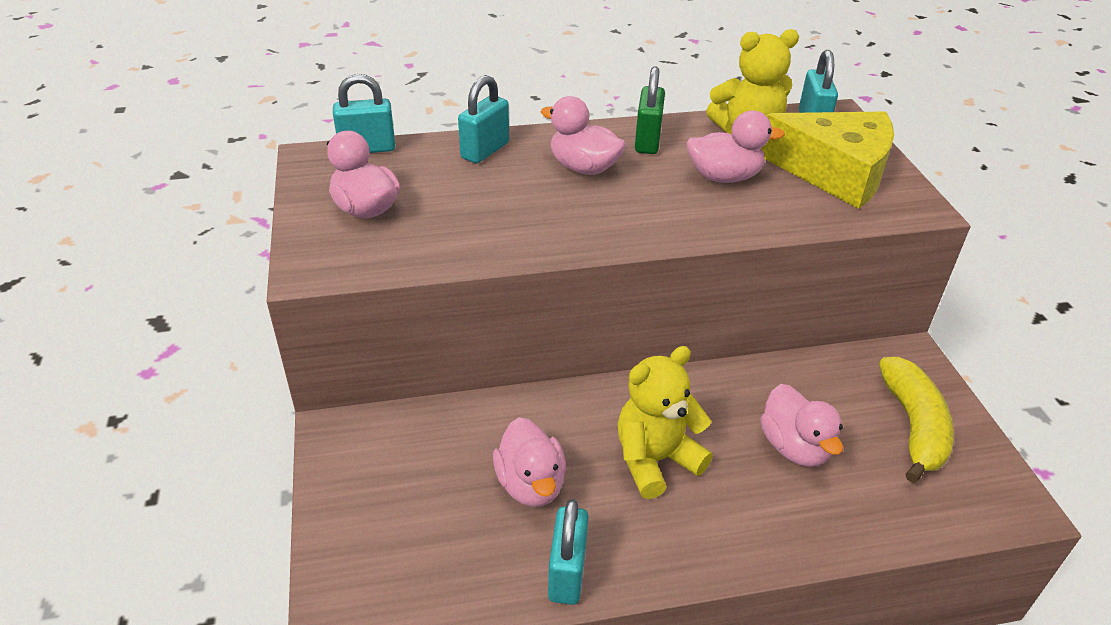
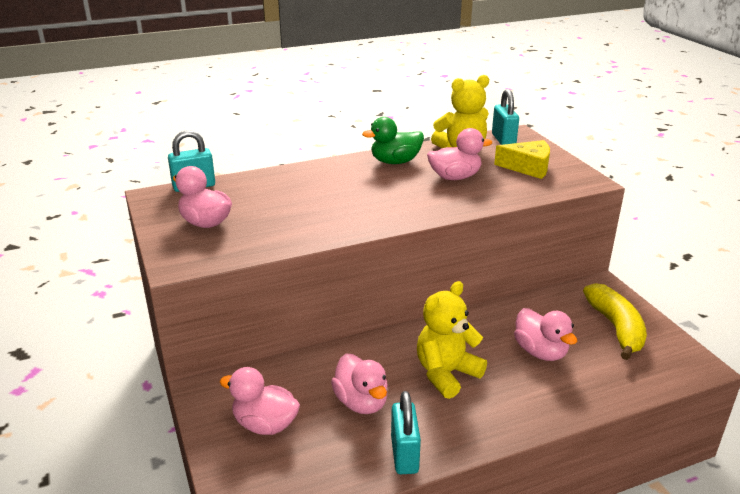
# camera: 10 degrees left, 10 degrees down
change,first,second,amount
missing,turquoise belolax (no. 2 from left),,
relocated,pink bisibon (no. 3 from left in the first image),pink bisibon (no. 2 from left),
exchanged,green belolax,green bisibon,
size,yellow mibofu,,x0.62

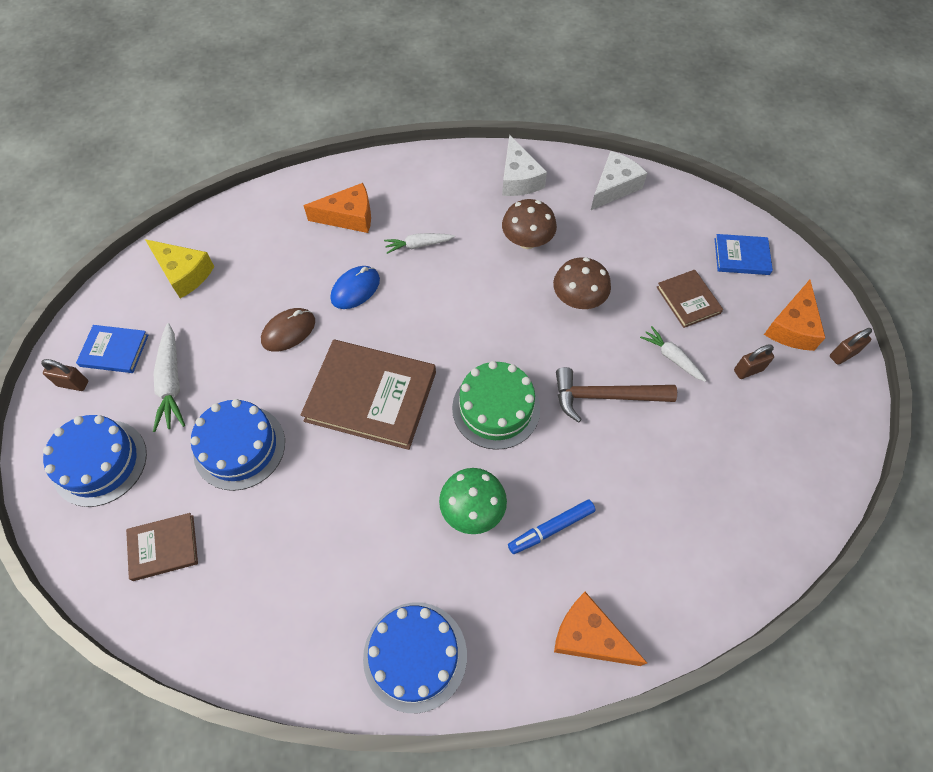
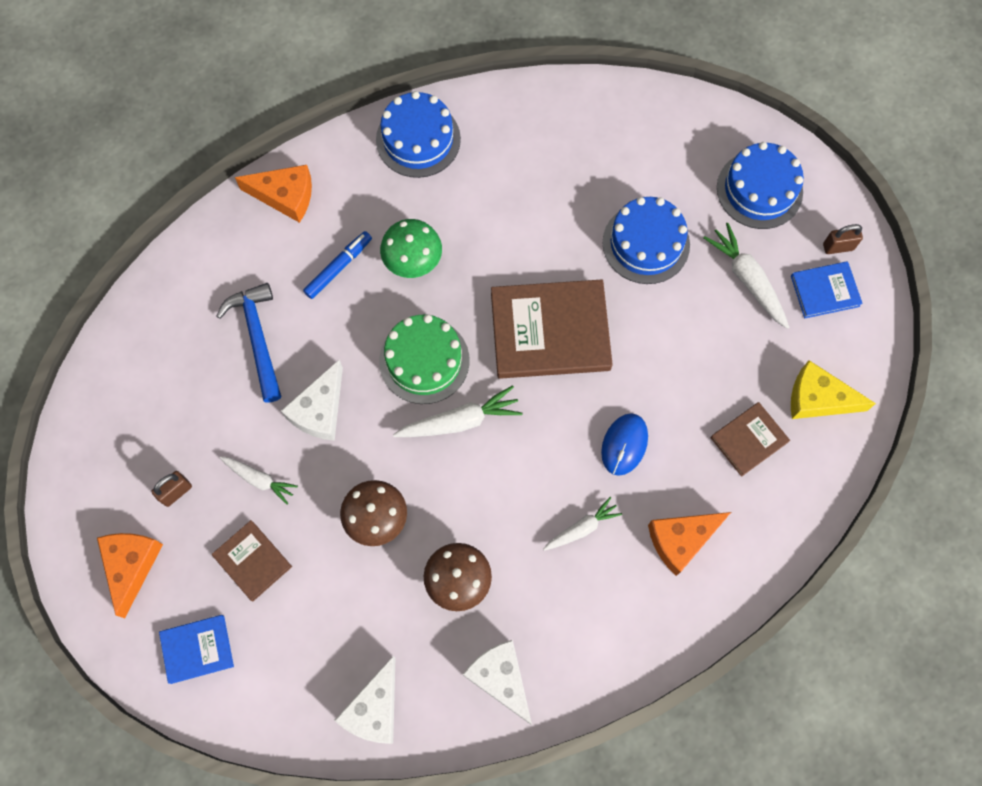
# camera: 160 degrees right, 10 degrees up
change,first,second,amount
relocated,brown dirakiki (no. 1 from left in the first image),brown dirakiki (no. 3 from left),
missing,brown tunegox,,
exchanged,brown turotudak,white mibofu (no. 1 from left),
missing,brown belolax (no. 3 from left),,
appeared,,blue turotudak,
appeared,,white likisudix (no. 2 from left),

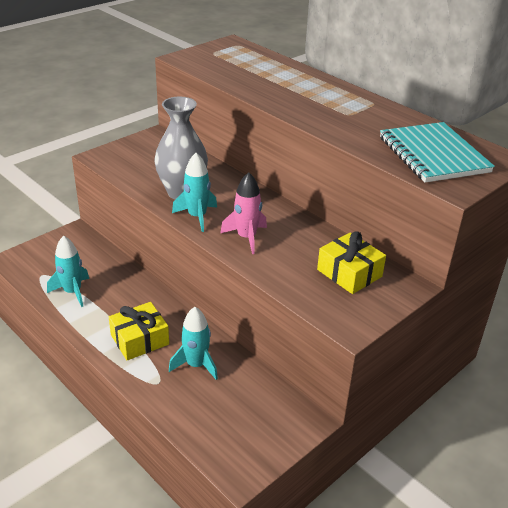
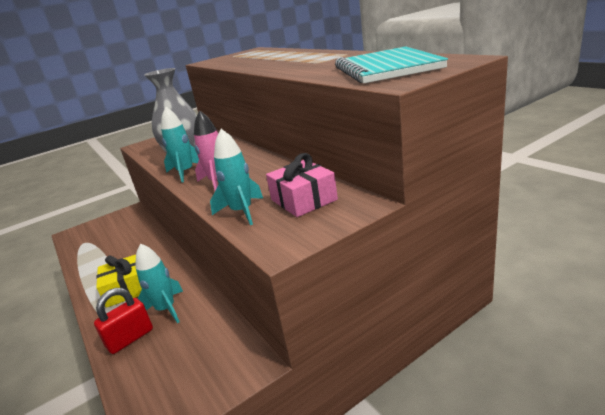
# camera: 15 degrees right, 10 degrees down
change,first,second,amount
relocated,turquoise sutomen (no. 1 from left in the first image),turquoise sutomen (no. 3 from left),
colour,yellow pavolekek (no. 2 from left),pink pavolekek,
appeared,,red belolax,

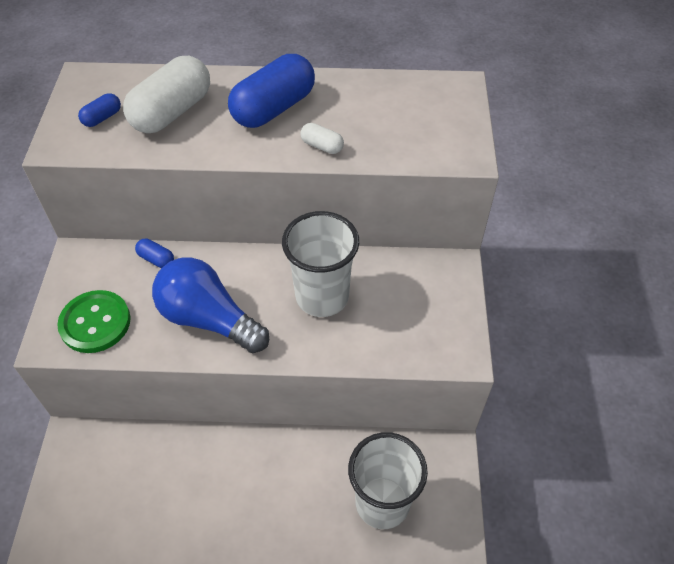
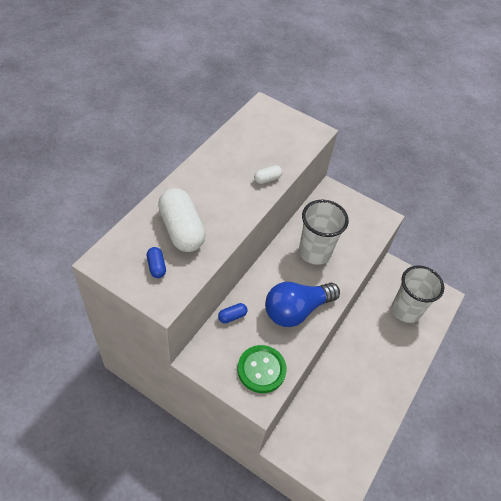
# camera: 65 degrees left, 0 degrees up
change,first,second,amount
missing,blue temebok (no. 3 from left),,

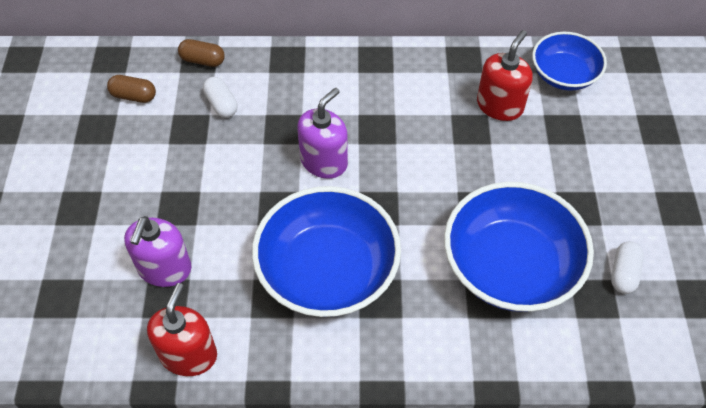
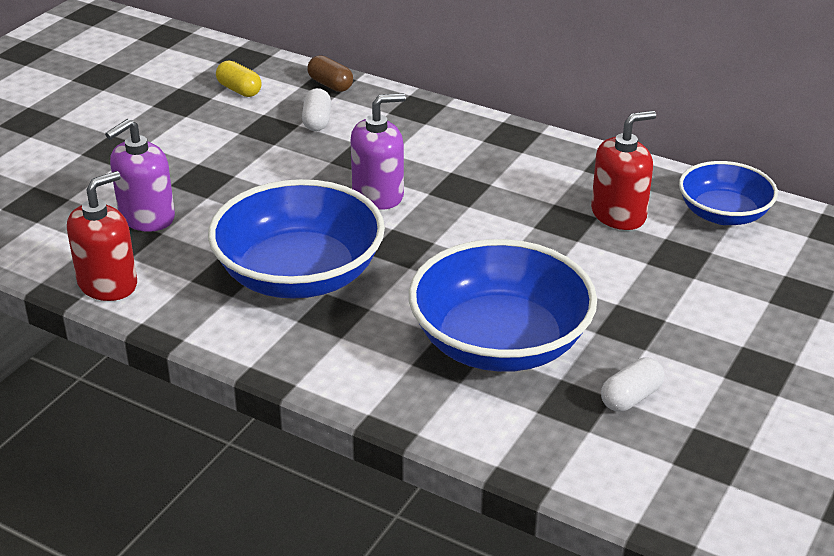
# camera: 30 degrees right, 20 degrees down
change,first,second,amount
colour,brown temebok (no. 1 from left),yellow temebok,

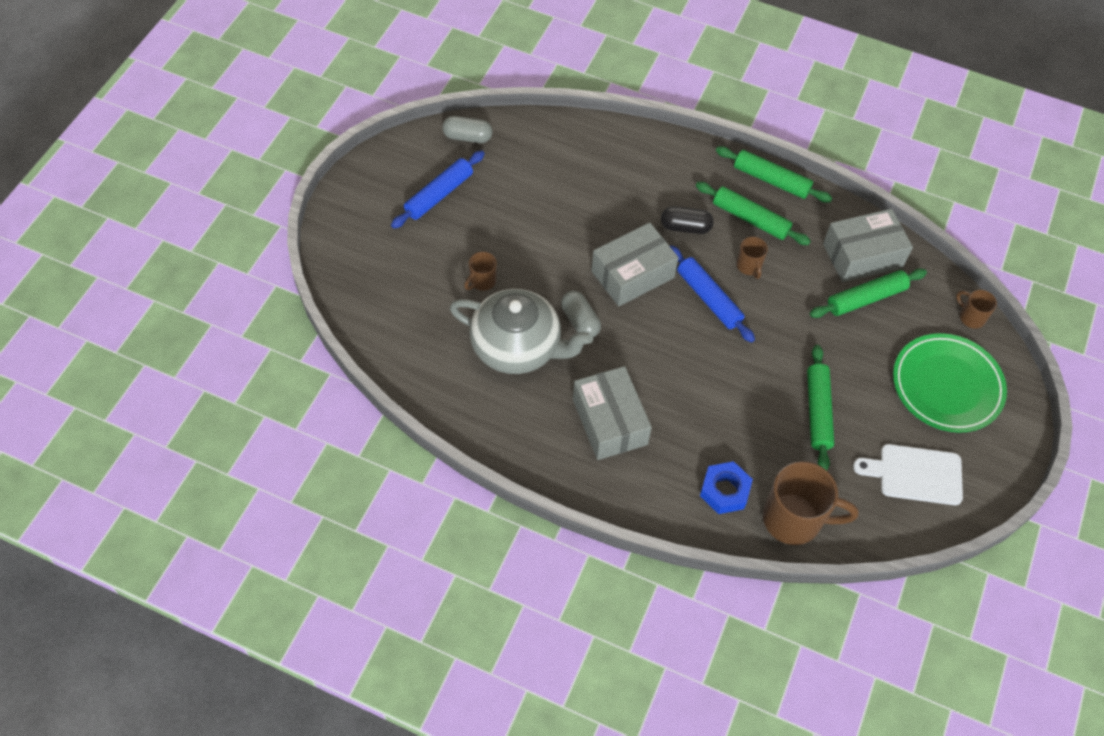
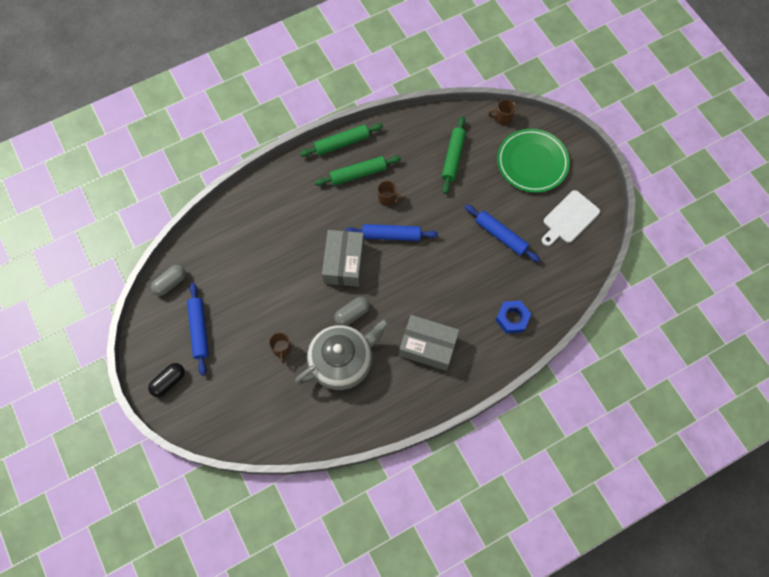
# camera: 50 degrees left, 10 degrees up
change,first,second,amount
spun,grey temebok (no. 2 from left),,45 degrees counterclockwise
relocated,black temebok,,
missing,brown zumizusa (no. 3 from left),,
colour,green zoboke (no. 3 from left),blue zoboke (no. 3 from left),
missing,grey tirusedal (no. 3 from left),,

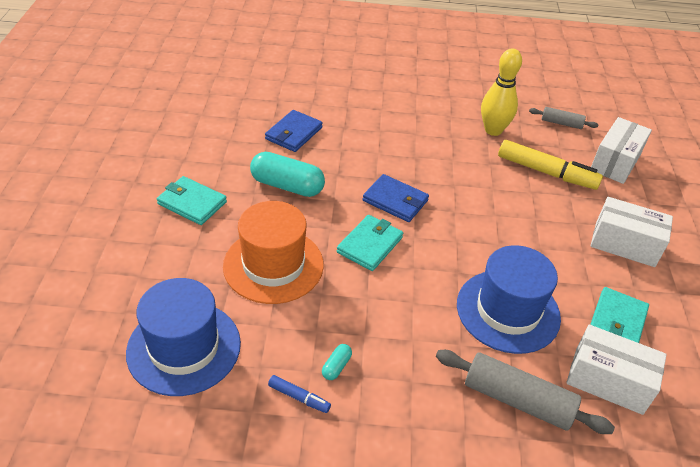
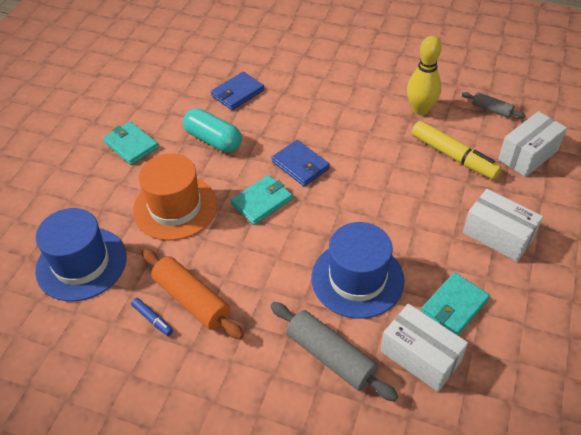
# camera: 20 degrees right, 5 degrees up
change,first,second,amount
exchanged,turquoise temebok (no. 2 from left),orange zoboke,

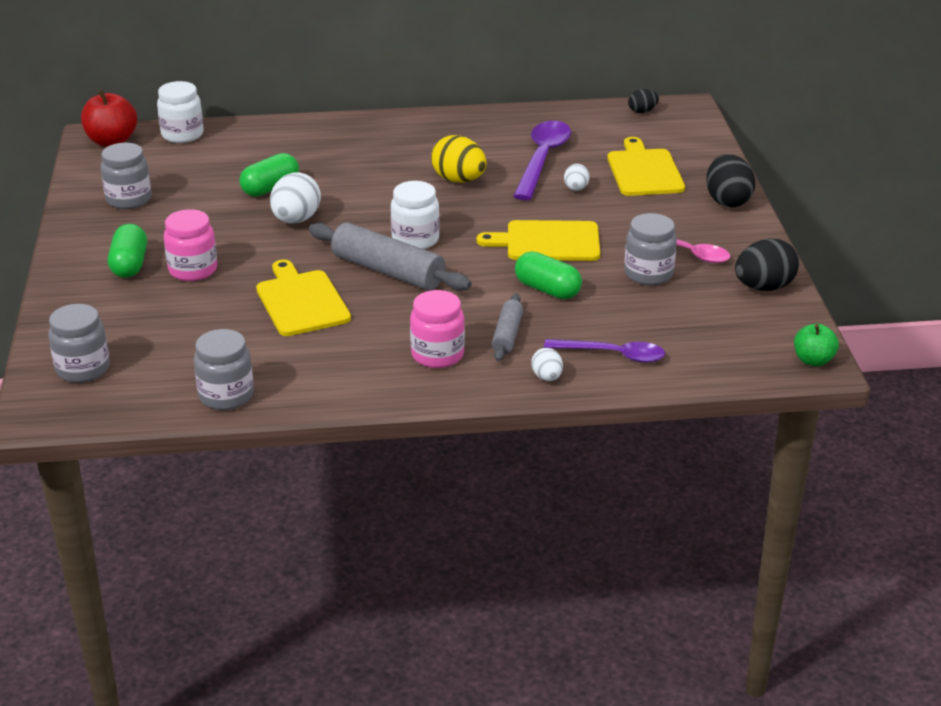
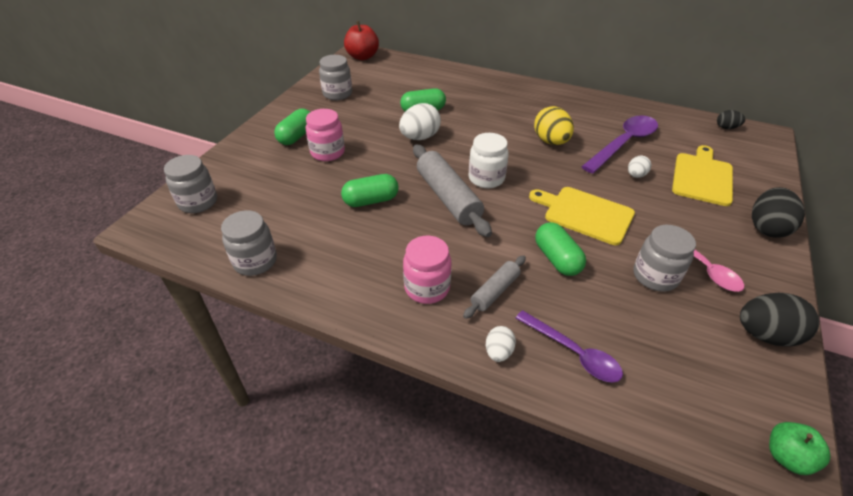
# camera: 30 degrees right, 10 degrees up
change,first,second,amount
missing,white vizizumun (no. 1 from left),,
exchanged,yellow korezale (no. 1 from left),green temebok (no. 2 from left),

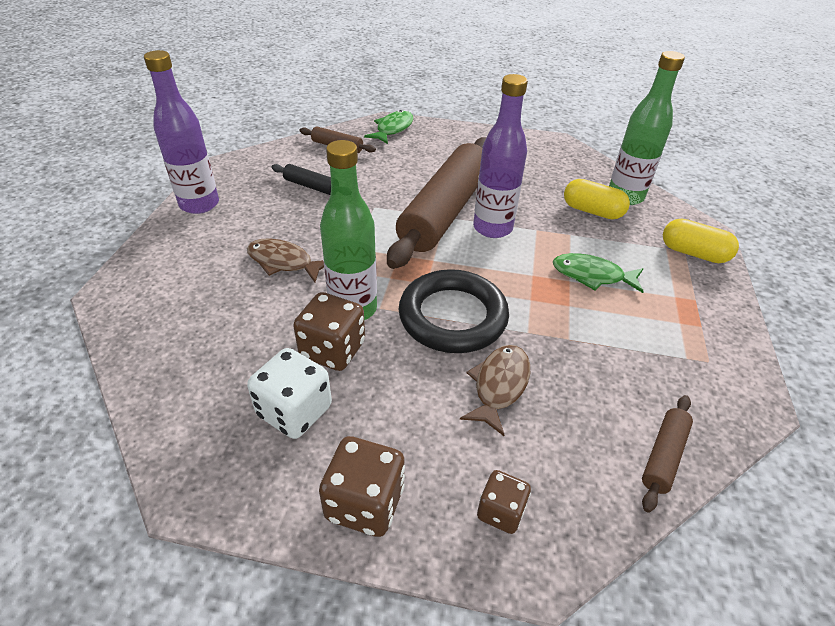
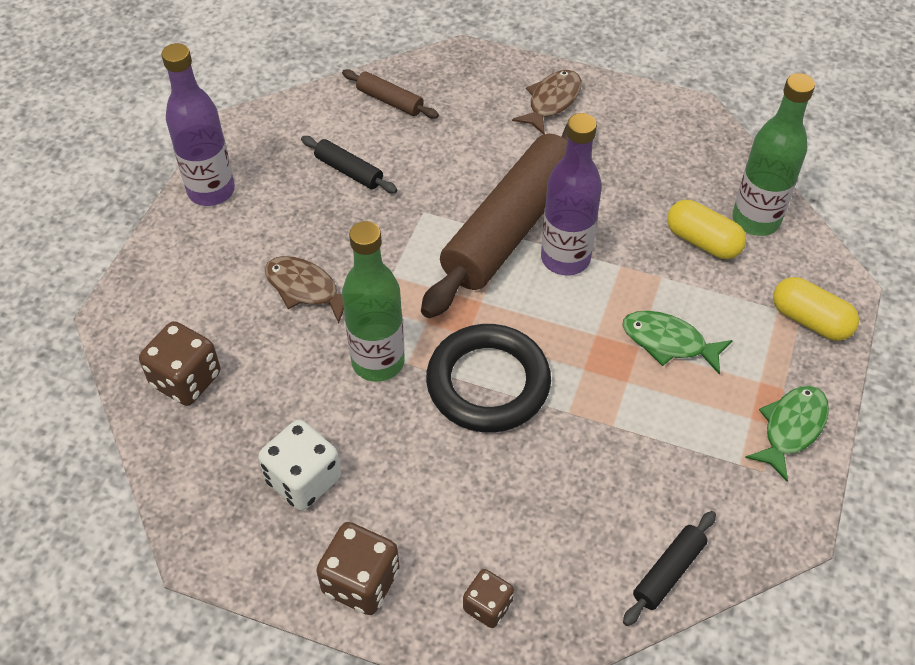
# camera: 10 degrees right, 10 degrees up
change,first,second,amount
relocated,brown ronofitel (no. 1 from left),,
relocated,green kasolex (no. 1 from left in the first image),green kasolex (no. 2 from left),
relocated,brown kasolex (no. 2 from left),,
colour,brown zoboke (no. 3 from left),black zoboke (no. 2 from left),

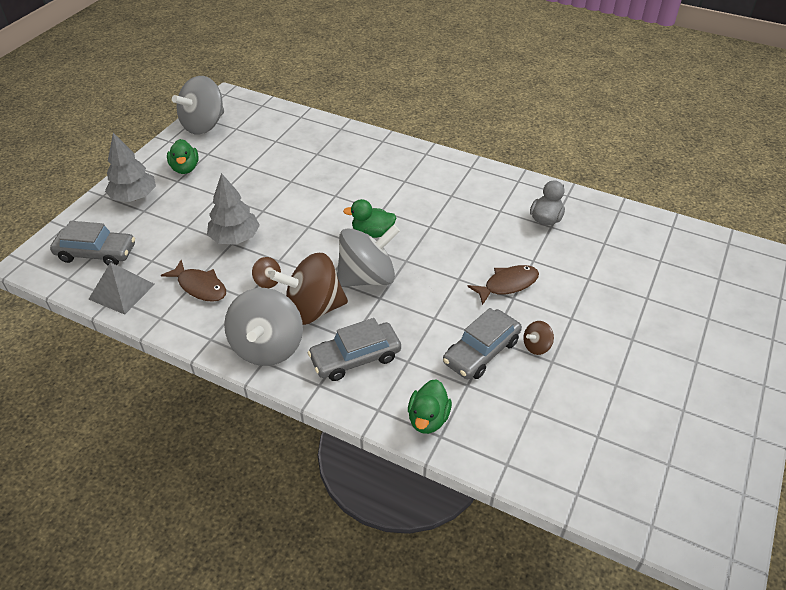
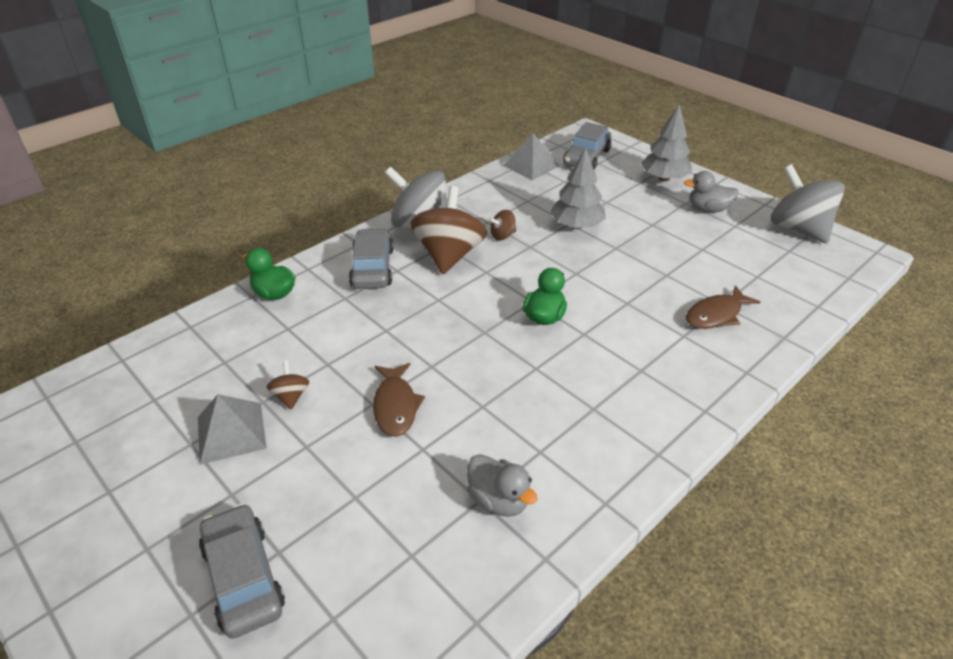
# camera: 110 degrees right, 5 degrees down
change,first,second,amount
relocated,brown kasolex (no. 1 from left in the first image),brown kasolex (no. 2 from left),
colour,green bisibon (no. 1 from left),grey bisibon (no. 2 from left),
missing,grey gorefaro (no. 3 from left),,
relocated,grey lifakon (no. 3 from left in the first image),grey lifakon (no. 1 from left),
appeared,,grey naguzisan (no. 1 from left),

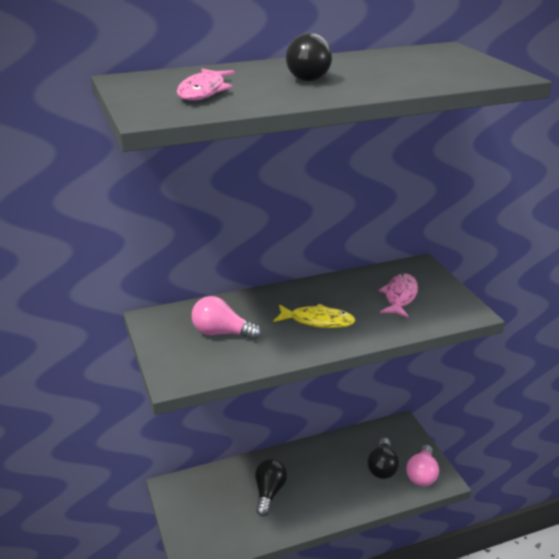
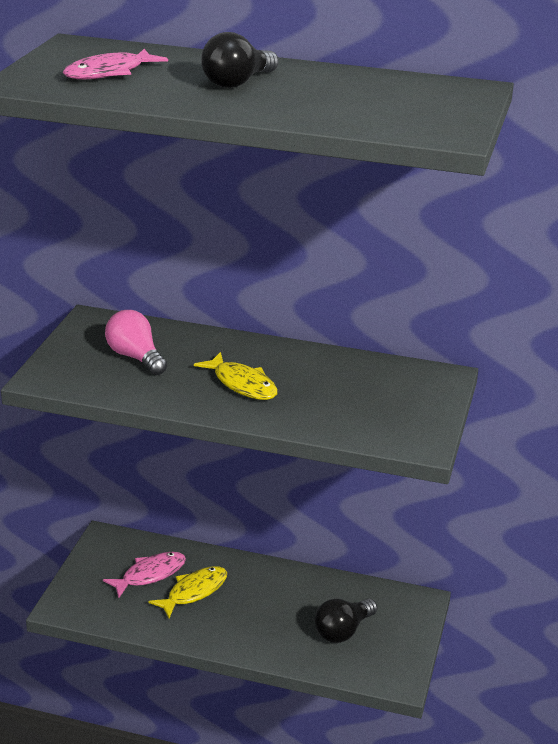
# camera: 35 degrees right, 0 degrees up
change,first,second,amount
exchanged,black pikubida (no. 1 from left),yellow kasolex (no. 1 from left),
relocated,pink kasolex (no. 2 from left),,
missing,pink pikubida (no. 2 from left),,

